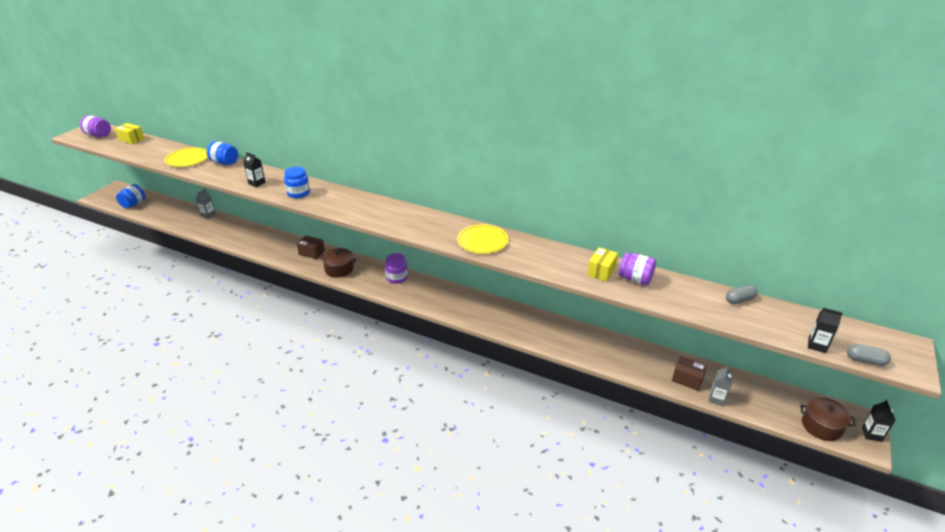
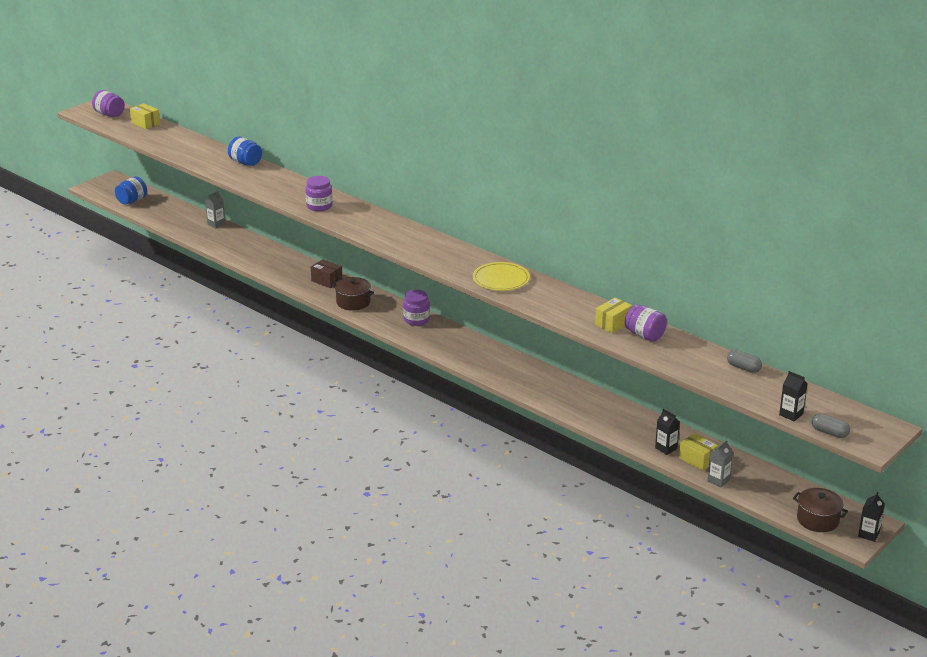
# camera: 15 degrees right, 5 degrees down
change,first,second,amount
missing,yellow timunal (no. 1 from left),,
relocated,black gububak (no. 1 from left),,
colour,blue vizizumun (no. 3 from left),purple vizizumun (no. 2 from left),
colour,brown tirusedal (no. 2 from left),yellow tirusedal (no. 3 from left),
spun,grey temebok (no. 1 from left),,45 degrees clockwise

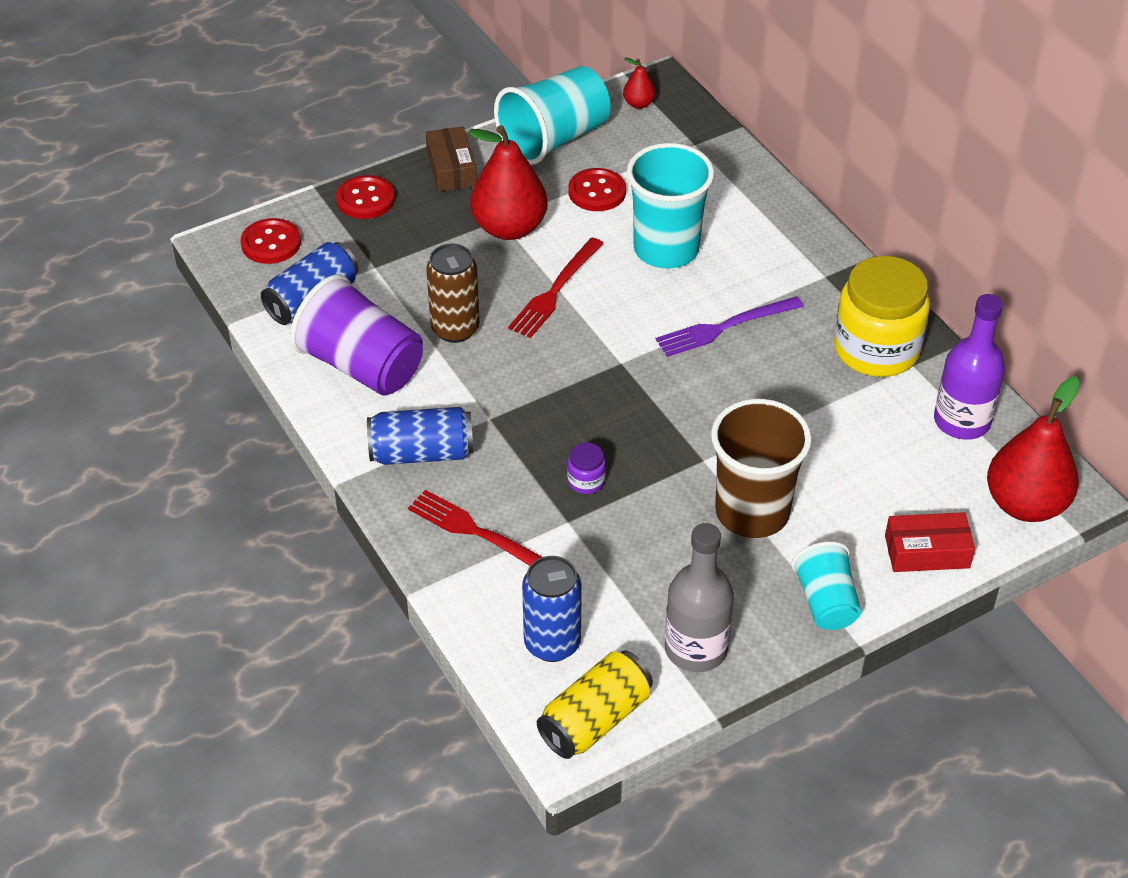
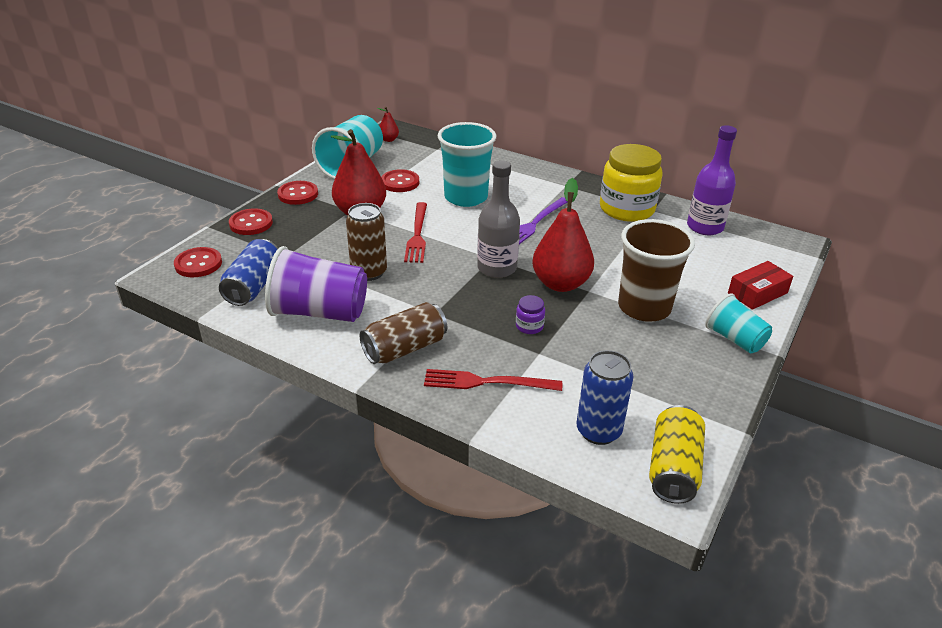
# camera: 30 degrees left, 10 degrees down
change,first,second,amount
colour,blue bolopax (no. 2 from left),brown bolopax (no. 2 from left),
exchanged,brown tirusedal,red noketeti (no. 3 from left),
relocated,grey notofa,,
relocated,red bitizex (no. 3 from left),,

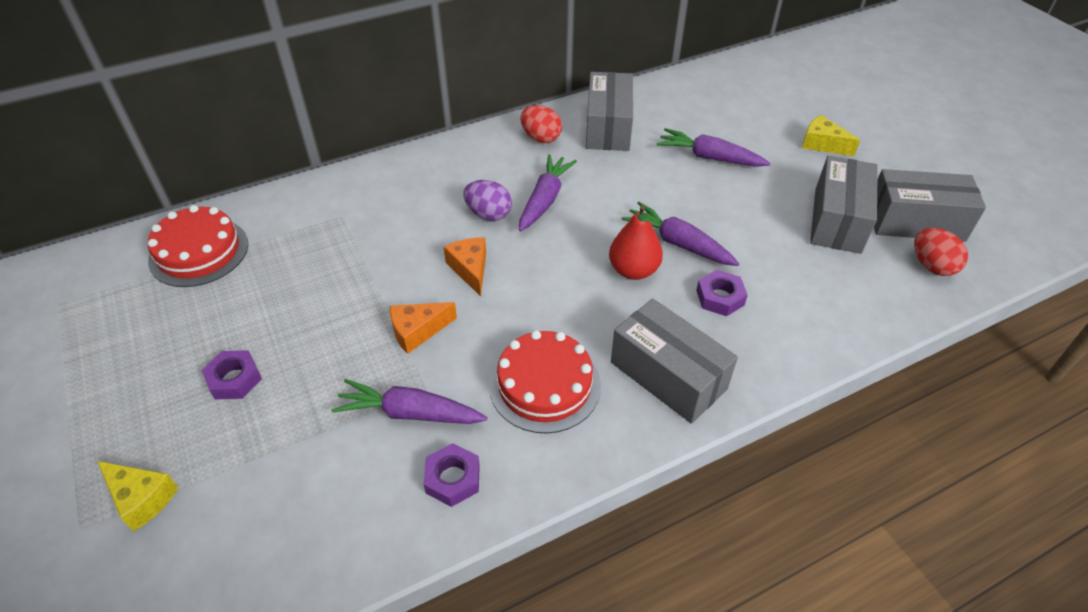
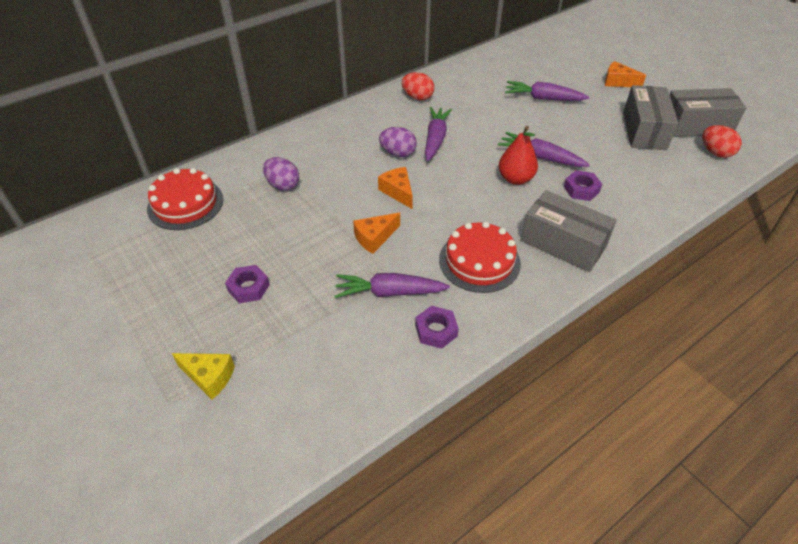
# camera: 10 degrees left, 0 degrees up
change,first,second,amount
missing,grey tirusedal (no. 1 from left),,
colour,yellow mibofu (no. 2 from left),orange mibofu (no. 3 from left),
appeared,,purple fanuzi (no. 1 from left),

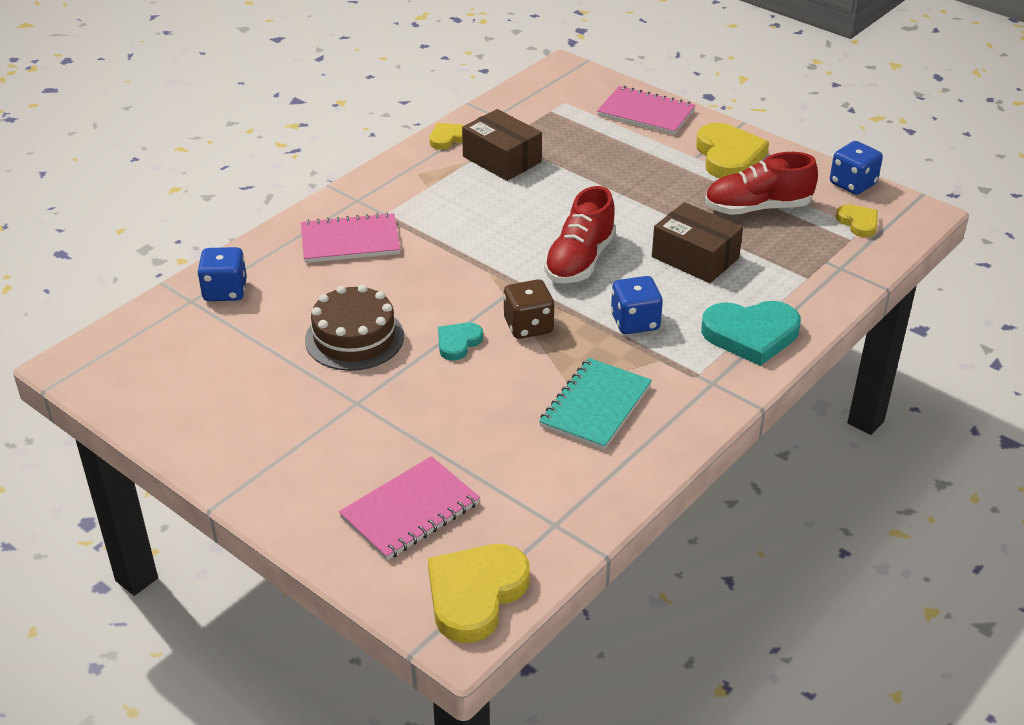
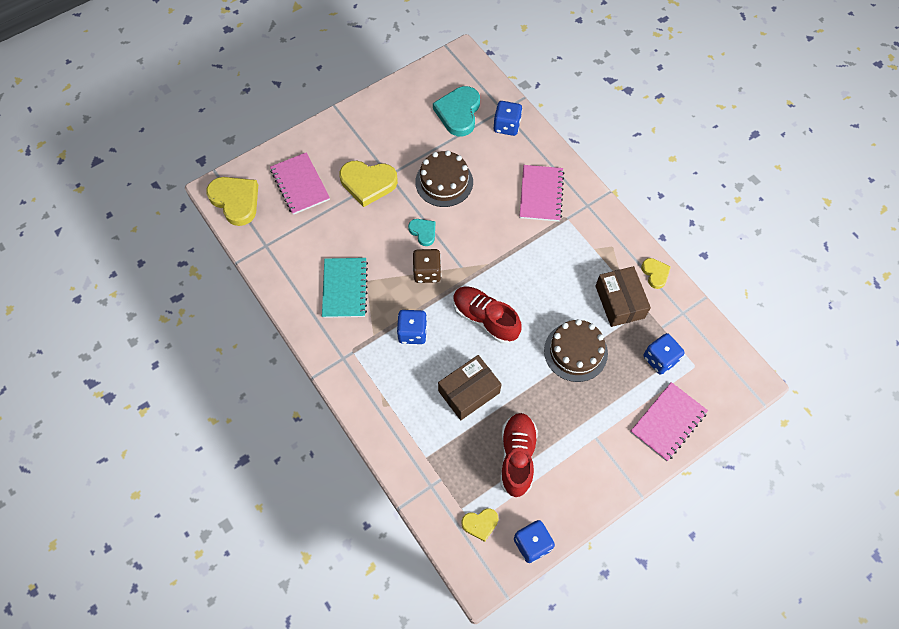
# camera: 105 degrees right, 25 degrees up
change,first,second,amount
spun,brown tirusedal (no. 1 from left in the first image),brown tirusedal (no. 2 from left),75 degrees counterclockwise
spun,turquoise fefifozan,,45 degrees clockwise
relocated,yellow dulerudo (no. 3 from left in the first image),yellow dulerudo (no. 2 from left),
relocated,turquoise dulerudo (no. 2 from left),,
appeared,,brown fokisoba (no. 2 from left),
appeared,,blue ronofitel (no. 4 from left),

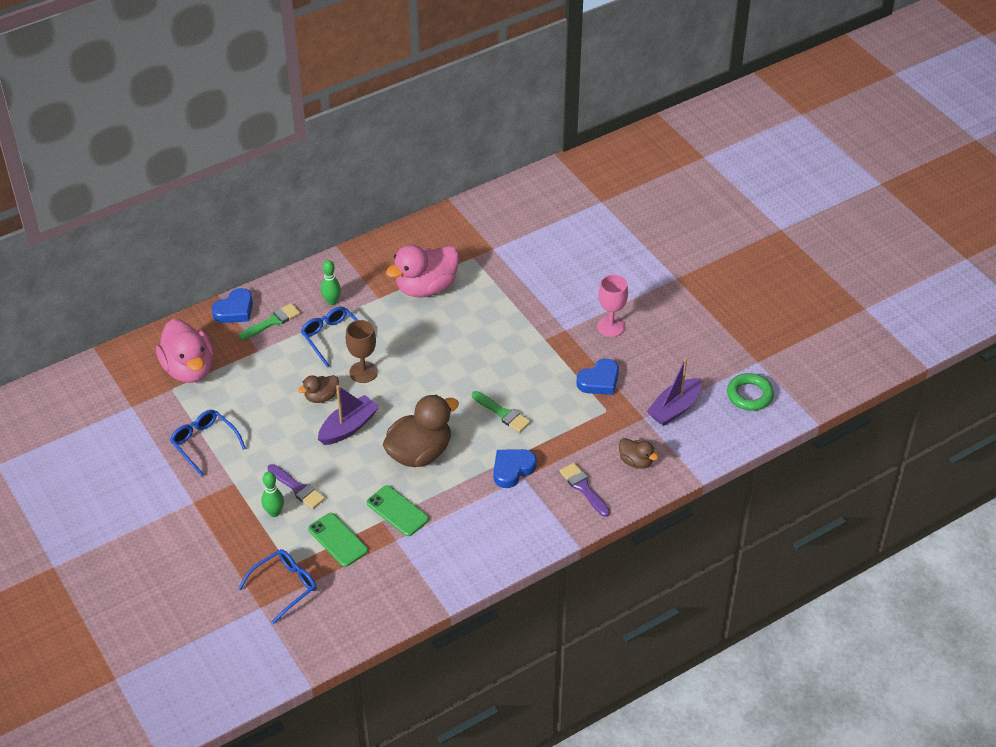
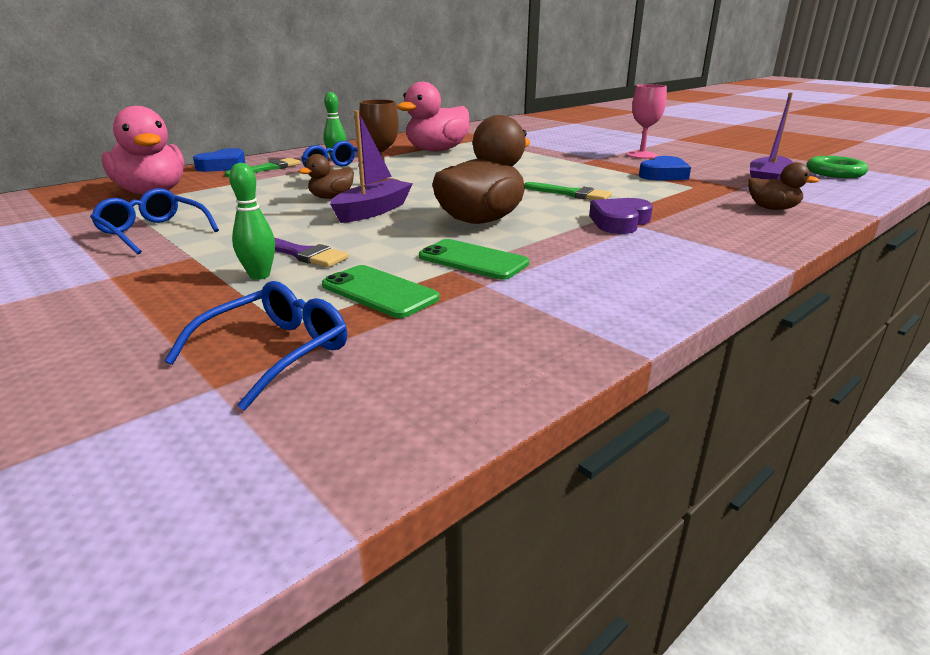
# camera: 10 degrees left, 20 degrees down
change,first,second,amount
colour,blue dulerudo (no. 2 from left),purple dulerudo,
missing,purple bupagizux (no. 2 from left),,

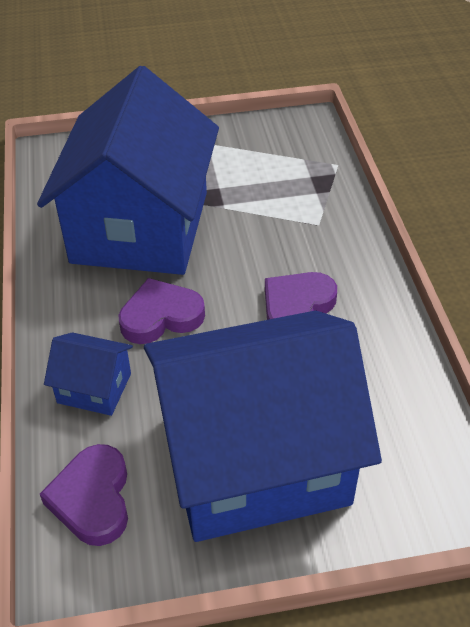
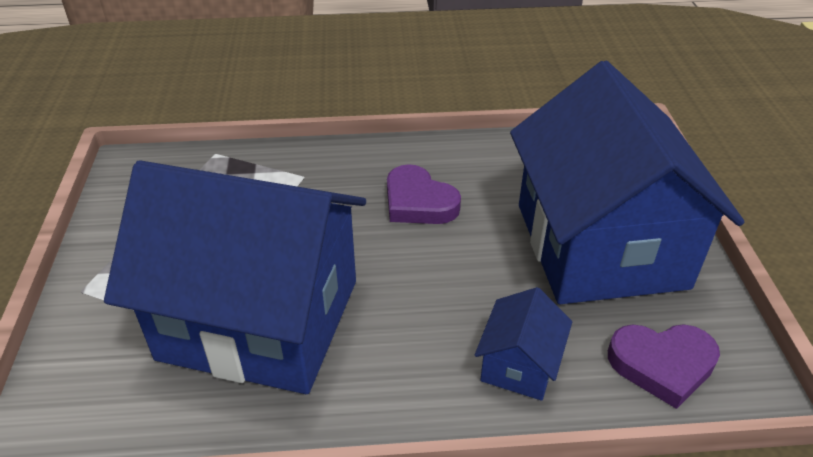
# camera: 85 degrees left, 5 degrees down
change,first,second,amount
missing,purple dulerudo (no. 2 from left),,

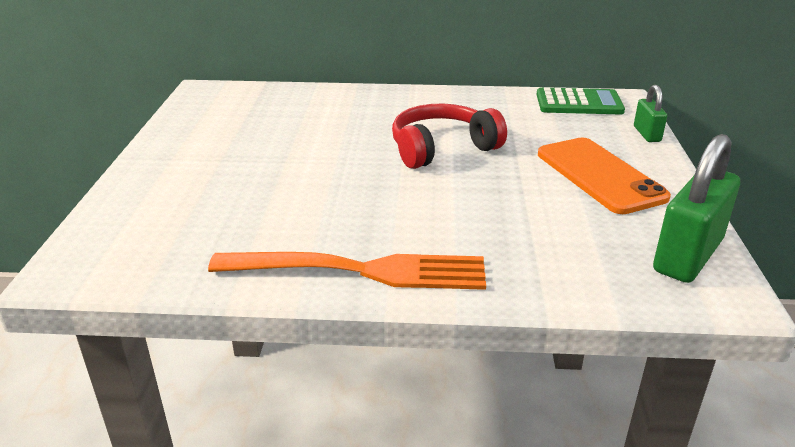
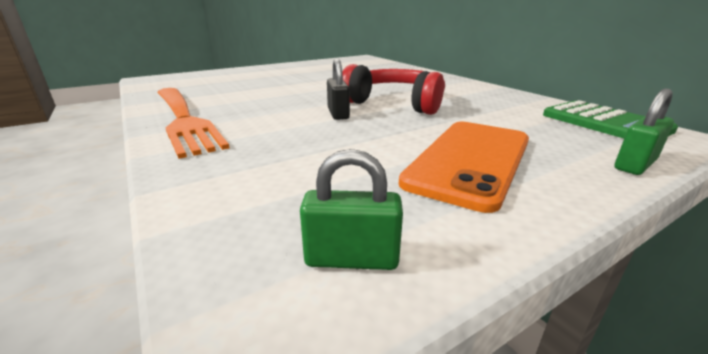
# camera: 55 degrees right, 5 degrees down
change,first,second,amount
size,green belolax (no. 2 from left in the first image),green belolax (no. 1 from left),x0.52
appeared,,black belolax,

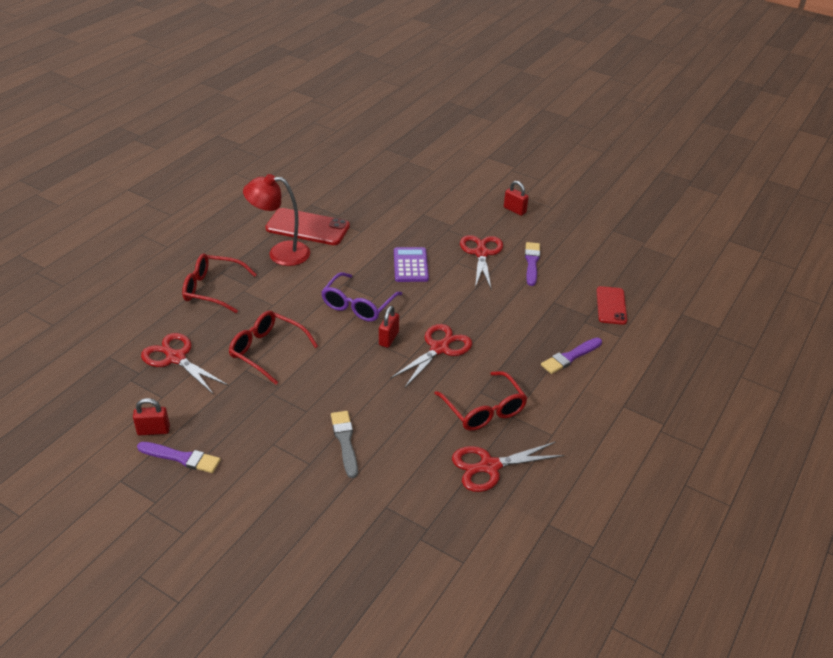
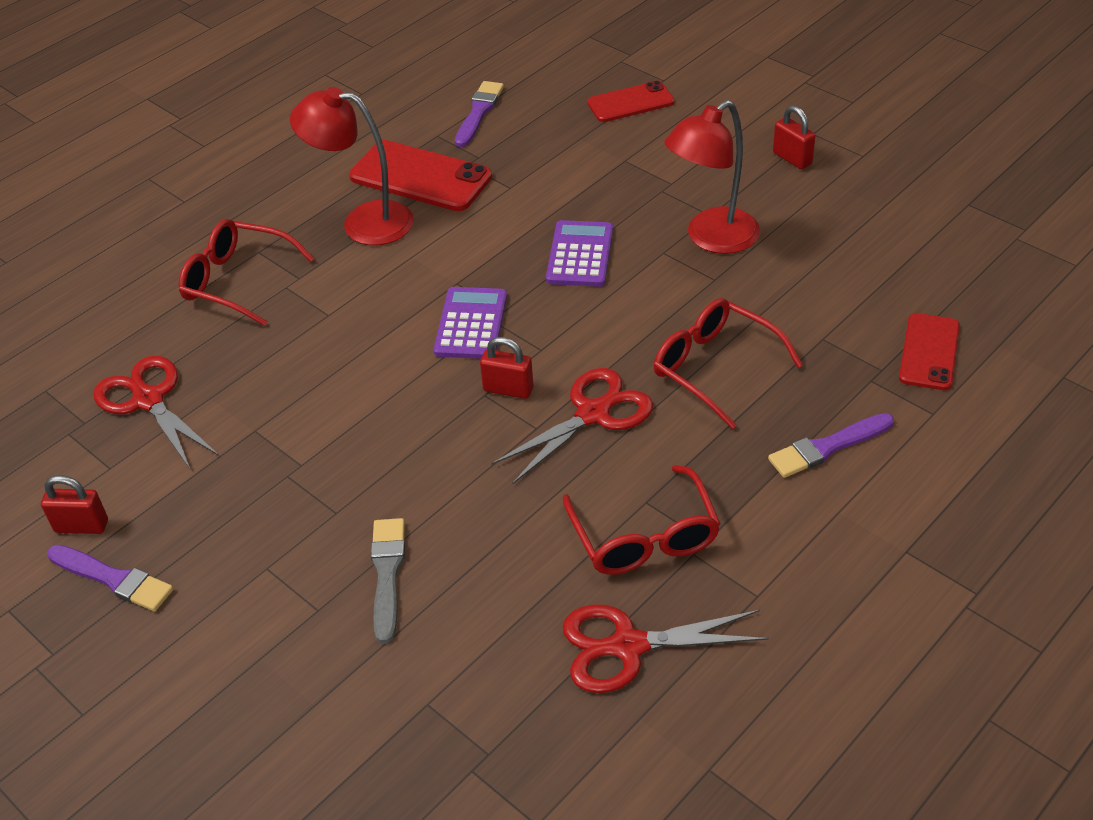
# camera: 15 degrees right, 5 degrees up
change,first,second,amount
relocated,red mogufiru (no. 2 from left in the first image),red mogufiru (no. 3 from left),
exchanged,purple mogufiru,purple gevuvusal (no. 1 from left),
spun,red belolax (no. 2 from left),,75 degrees clockwise
exchanged,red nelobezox (no. 3 from left),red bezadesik (no. 2 from left),
relocated,purple bupagizux (no. 2 from left),,
appeared,,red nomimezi (no. 2 from left),

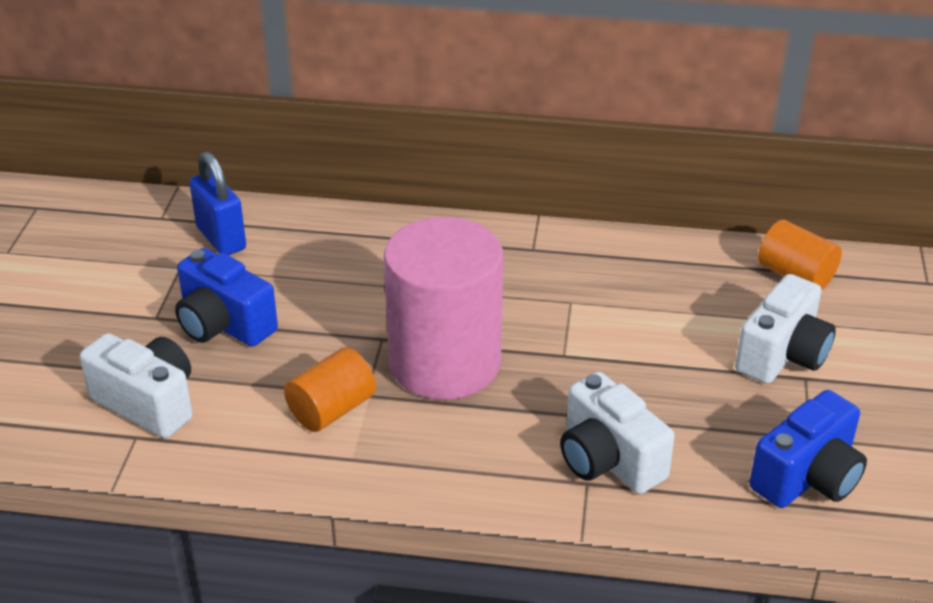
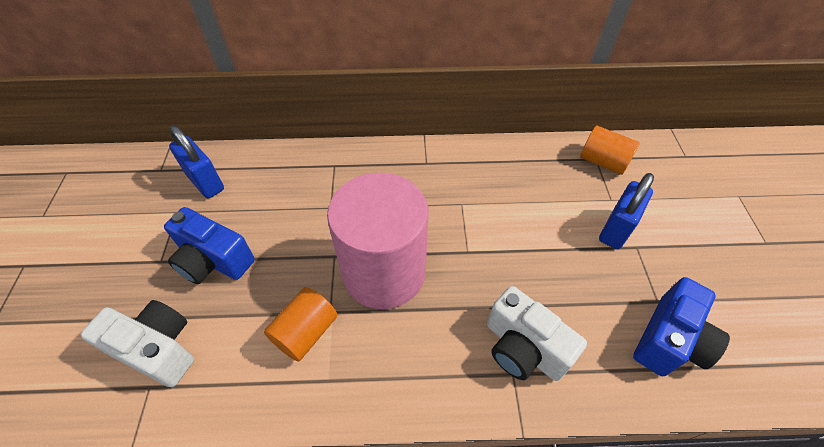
# camera: 10 degrees left, 15 degrees up
change,first,second,amount
exchanged,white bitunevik (no. 3 from left),blue belolax (no. 2 from left),

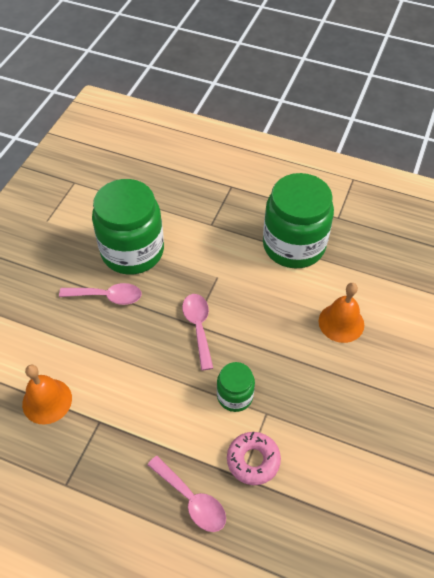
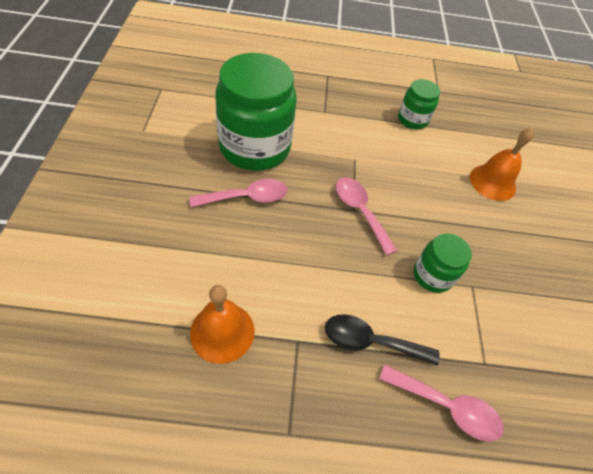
# camera: 25 degrees left, 0 degrees up
change,first,second,amount
missing,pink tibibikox,,
size,green vizizumun (no. 3 from left in the first image),green vizizumun (no. 2 from left),x0.50
appeared,,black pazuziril,

